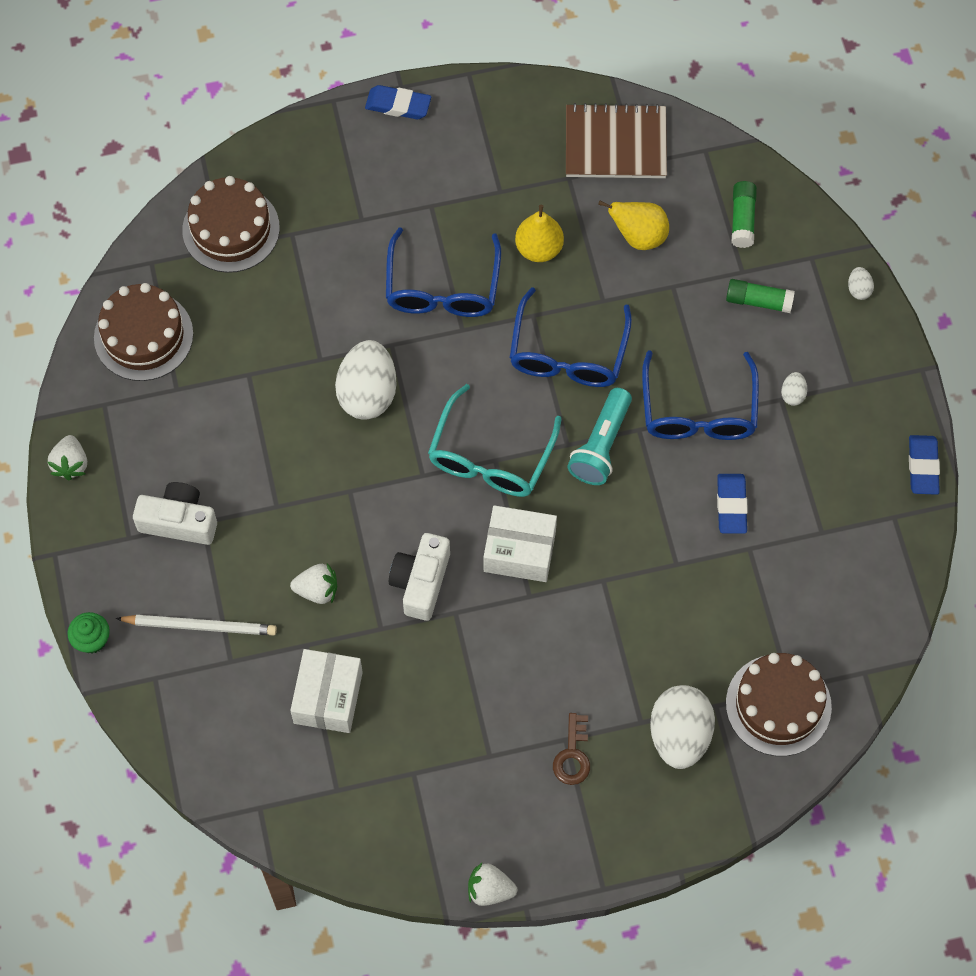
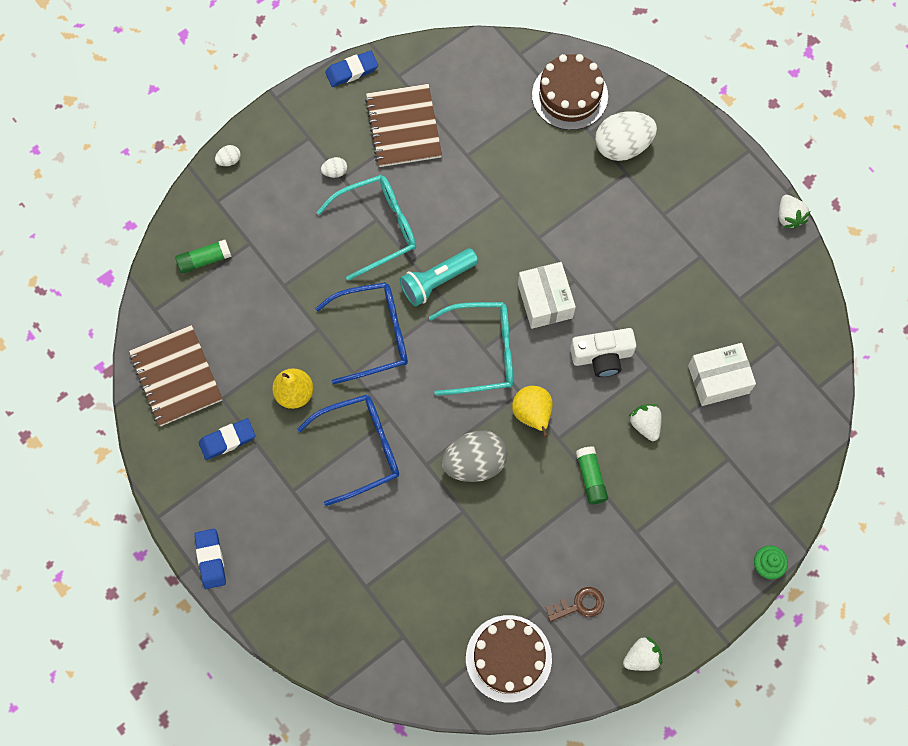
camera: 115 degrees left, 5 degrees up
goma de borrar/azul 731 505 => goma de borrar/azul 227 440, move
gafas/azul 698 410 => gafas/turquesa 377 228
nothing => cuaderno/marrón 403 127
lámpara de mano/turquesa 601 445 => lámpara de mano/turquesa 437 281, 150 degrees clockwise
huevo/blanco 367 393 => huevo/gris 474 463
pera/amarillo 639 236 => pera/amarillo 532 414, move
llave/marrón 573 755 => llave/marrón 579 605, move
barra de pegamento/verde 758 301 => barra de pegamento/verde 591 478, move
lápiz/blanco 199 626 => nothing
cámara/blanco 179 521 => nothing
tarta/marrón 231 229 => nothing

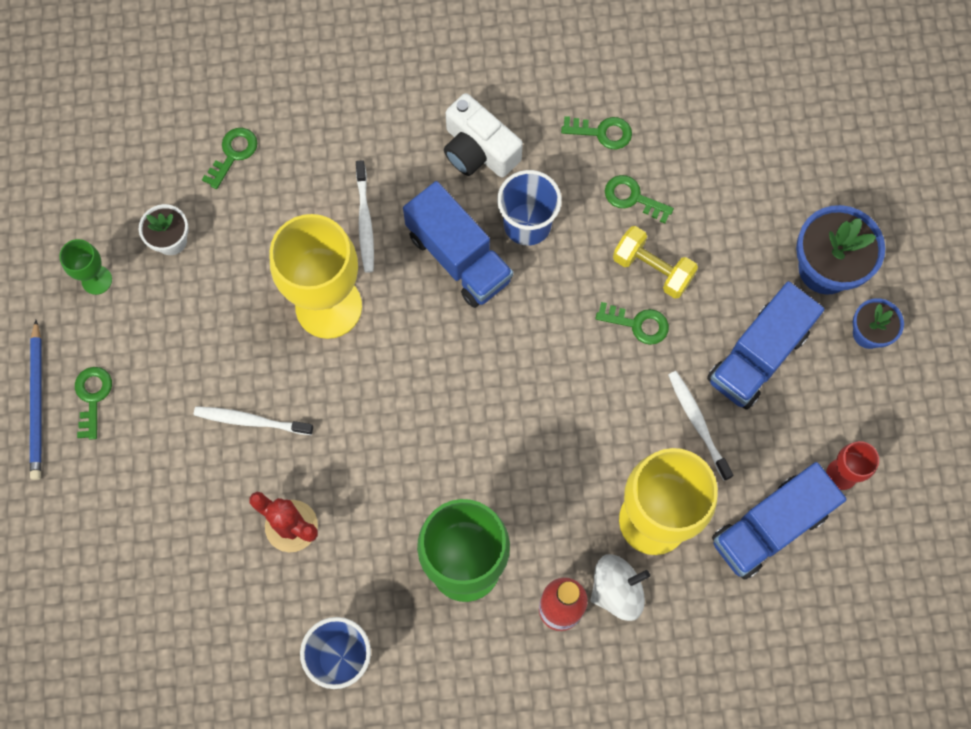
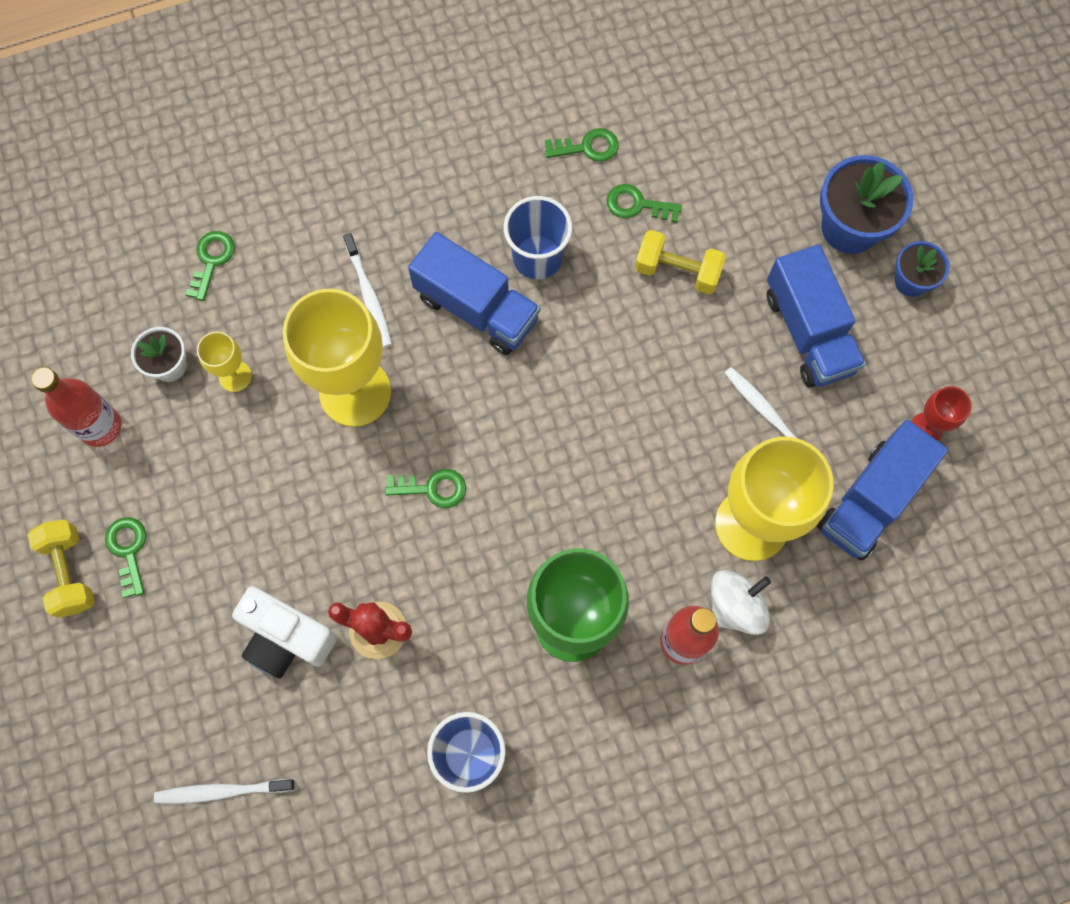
camera: 15 degrees left, 0 degrees up
lápiz/azul 37 403 => mancuerna/amarillo 70 572
copa/verde 96 280 => botella/rojo 100 426
cepillo de dientes/blanco 250 421 => cepillo de dientes/blanco 221 791, move
nothing => copa/amarillo 235 376
cámara/blanco 478 150 => cámara/blanco 286 638, move
llave/verde 638 324 => llave/verde 432 488, move
camión/azul 757 356 => camión/azul 808 332, 45 degrees counterclockwise

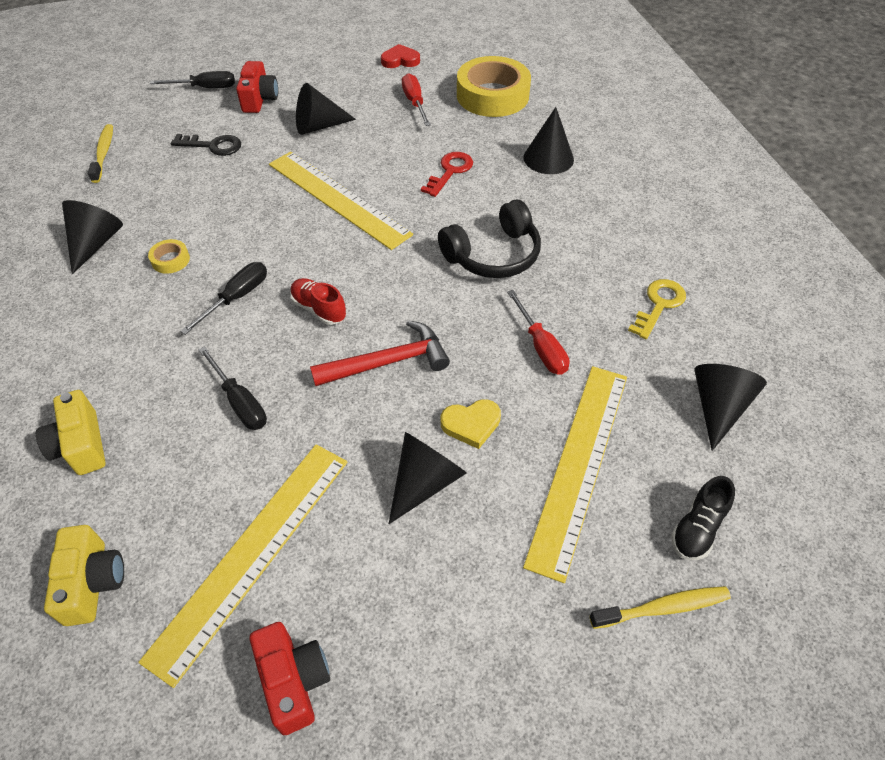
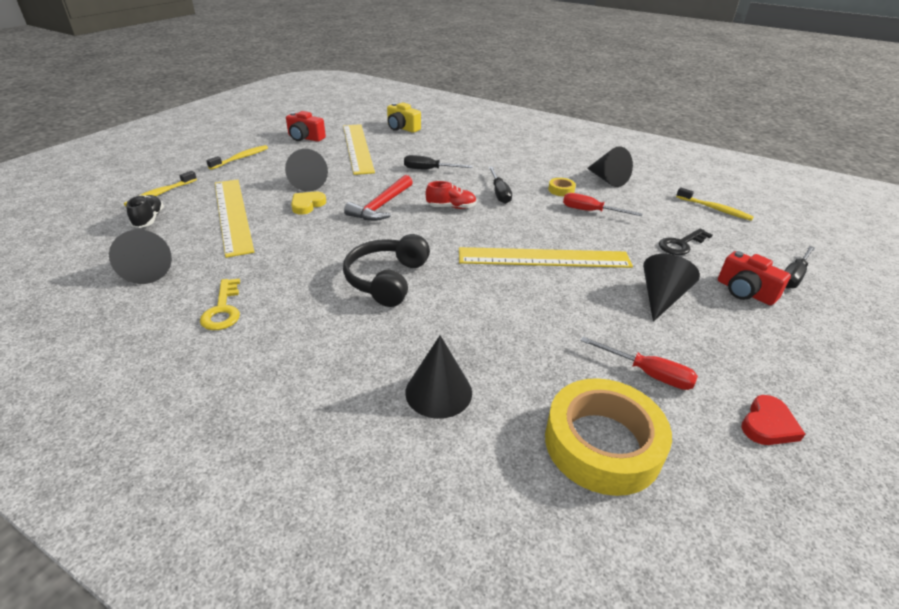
camera: 135 degrees right, 15 degrees down
nothing => cepillo de dientes/amarillo 241 158
destornillador/rojo 541 347 => destornillador/rojo 590 211, move
cámara/amarillo 81 445 => nothing
llave/rojo 450 171 => nothing

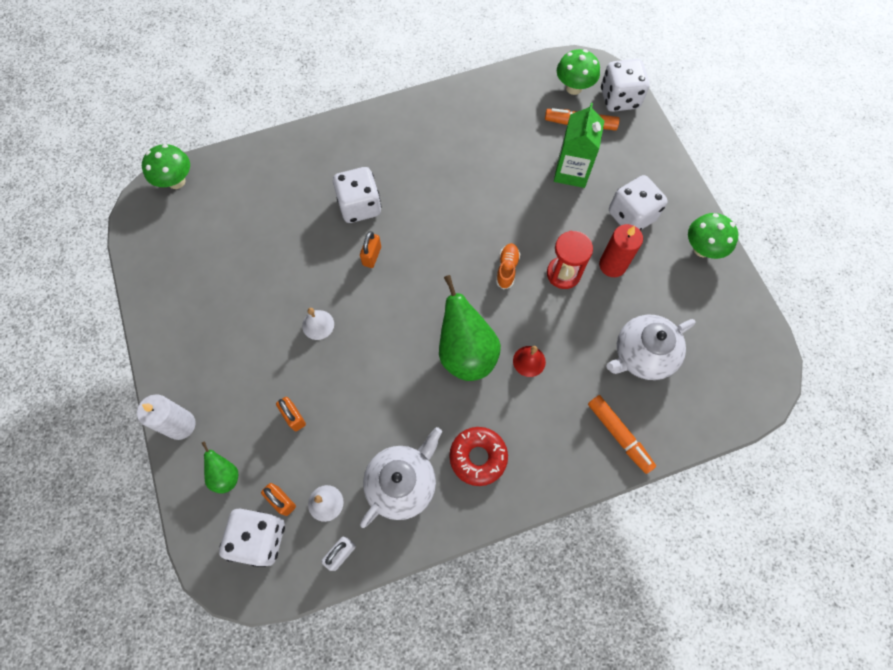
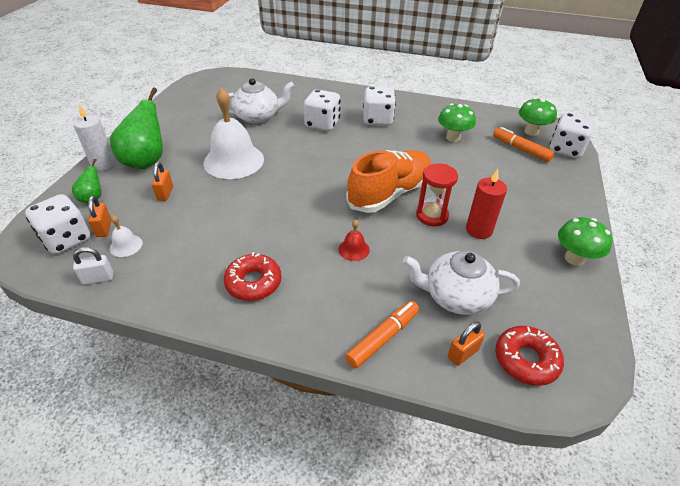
camera: 35 degrees right, 25 degrees down
pera/verde 466 353 => pera/verde 146 161, move
campana/blanco 318 324 => campana/blanco 233 161, x2.34
tetera/blanco 402 483 => tetera/blanco 258 117, move
rotulador/naranja 619 435 => rotulador/naranja 383 338, 135 degrees counterclockwise
zapato/naranja 507 269 => zapato/naranja 390 193, x2.42
dado/blanco 631 216 => dado/blanco 377 120, move
seta/verde 176 181 => seta/verde 453 138, move
candado/naranja 372 256 => candado/naranja 462 353, move
nothing => rosquilla/rojo 526 360
cartón de leche/verde 571 172 => nothing

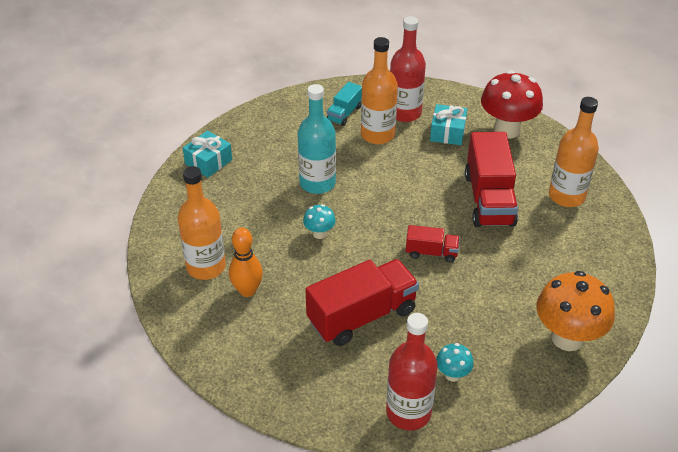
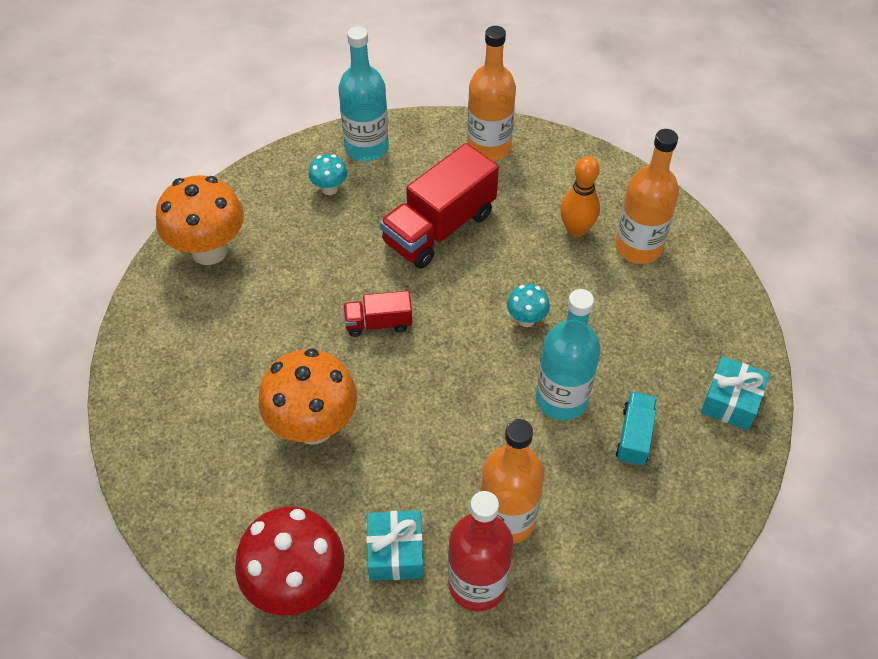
camera: 165 degrees right, 10 degrees up
camión/rojo 489 199 => seta/naranja 313 426
botella/rojo 408 412 => botella/turquesa 366 148
botella/naranja 566 196 => botella/naranja 489 147, move
camión/turquesa 344 113 => camión/turquesa 634 436, move

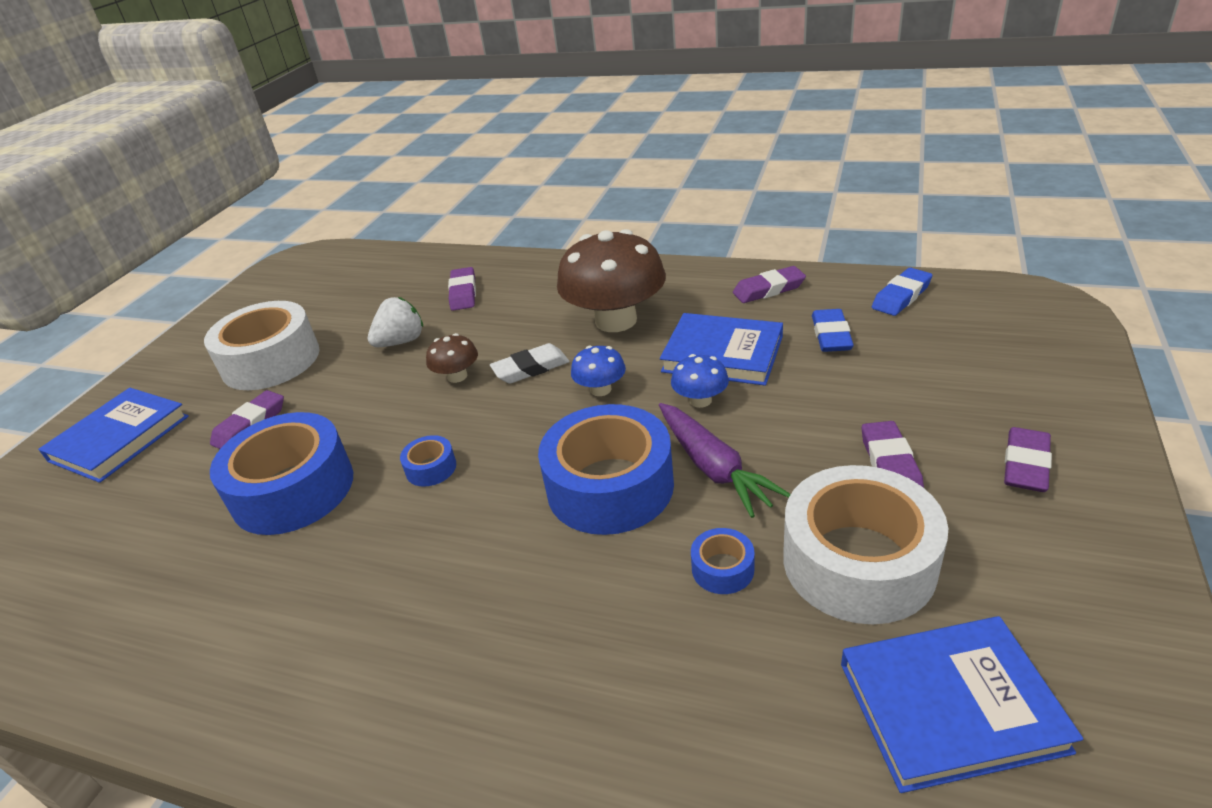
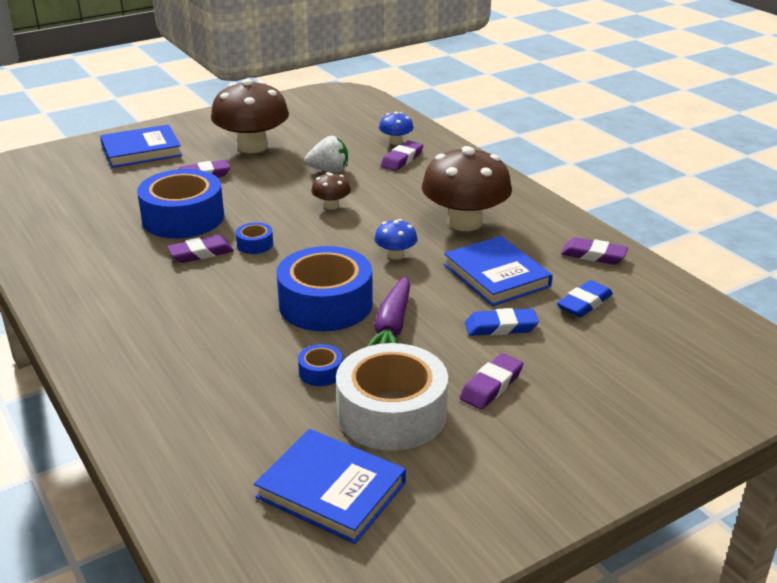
camera: 35 degrees right, 5 degrees down
goma de borrar/morado 1025 465 => goma de borrar/morado 201 253, move
cinta adhesiva/blanco 271 361 => seta/marrón 252 146
seta/azul 700 400 => seta/azul 396 141, move
goma de borrar/azul 901 296 => goma de borrar/azul 501 327, move
goma de borrar/blanco 531 368 => nothing

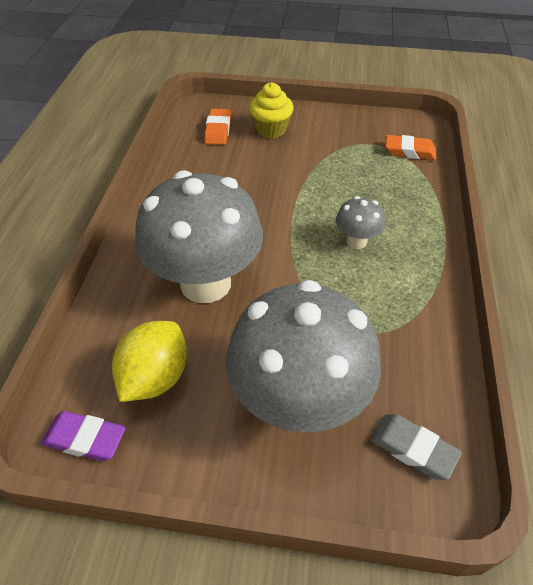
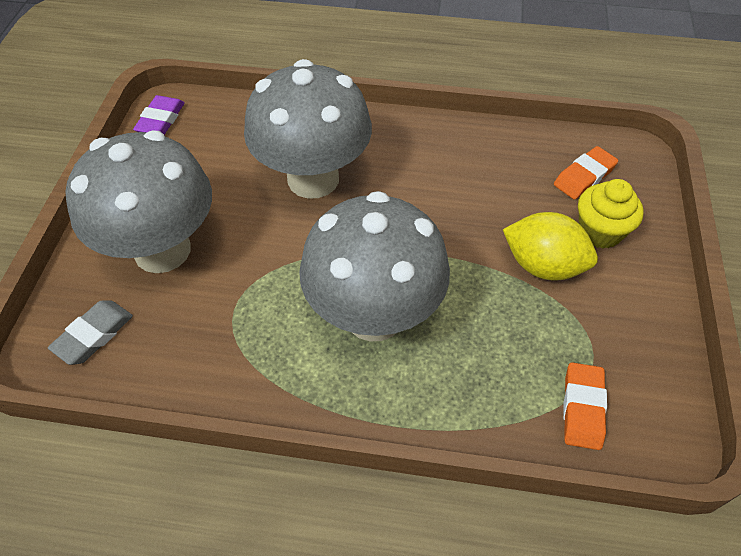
camera: 90 degrees right, 5 degrees up
seta/gris 356 241 => seta/gris 374 315, x2.28
limón/amarillo 155 377 => limón/amarillo 543 265, move
goma de borrar/naranja 218 130 => goma de borrar/naranja 584 177, 45 degrees counterclockwise

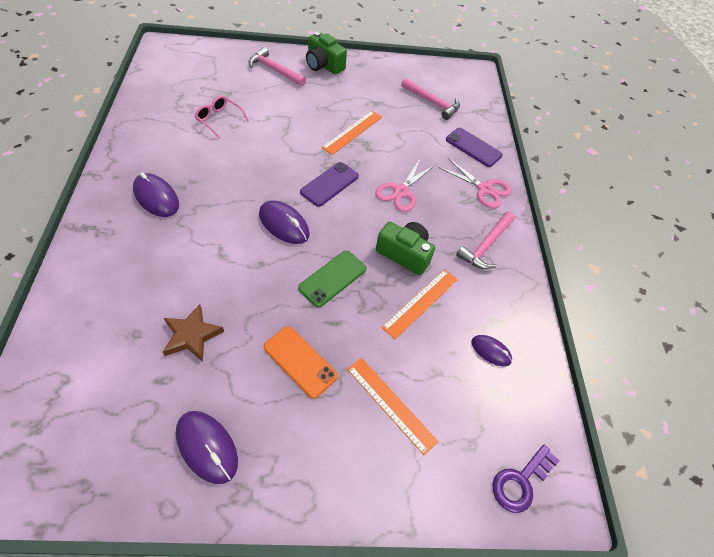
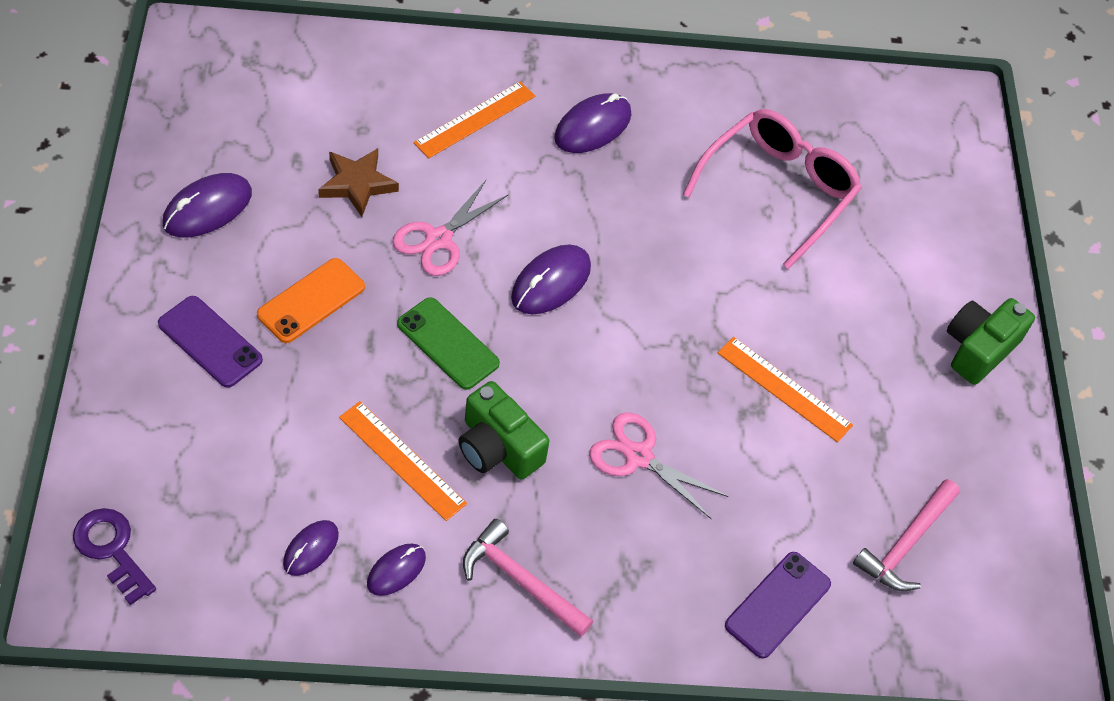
camera: 90 degrees right, 0 degrees up
móvil/morado 329 184 => móvil/morado 210 342, move
nothing => ratón/morado 396 570
tijeras/rosa 484 189 => tijeras/rosa 439 239, move
regla/naranja 391 404 => regla/naranja 475 119, move
cámara/verde 404 254 => cámara/verde 498 447, 105 degrees clockwise
gafas/rosa 219 120 => gafas/rosa 777 191, x1.94
martillo/rosa 274 70 => nothing

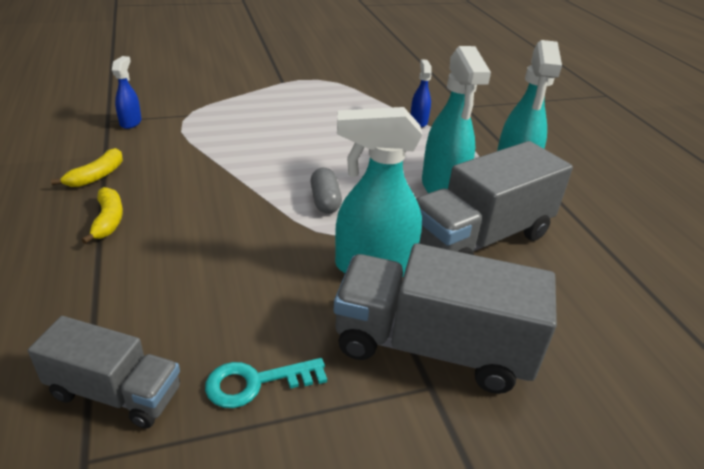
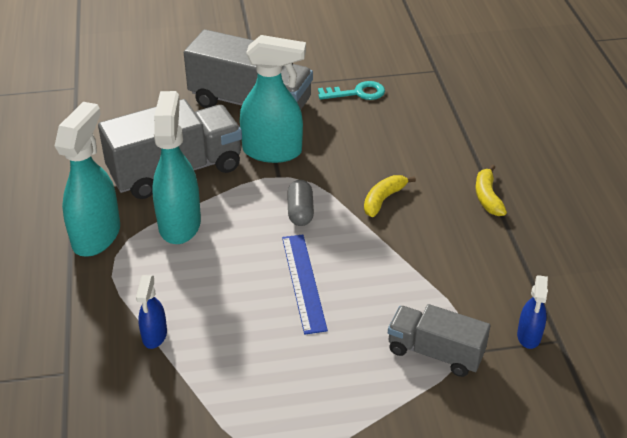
camera: 170 degrees left, 5 degrees up
nothing => regla/azul 303 282
plátano/amarillo 97 176 => plátano/amarillo 383 199, move
camión/gris 115 393 => camión/gris 435 352, move

